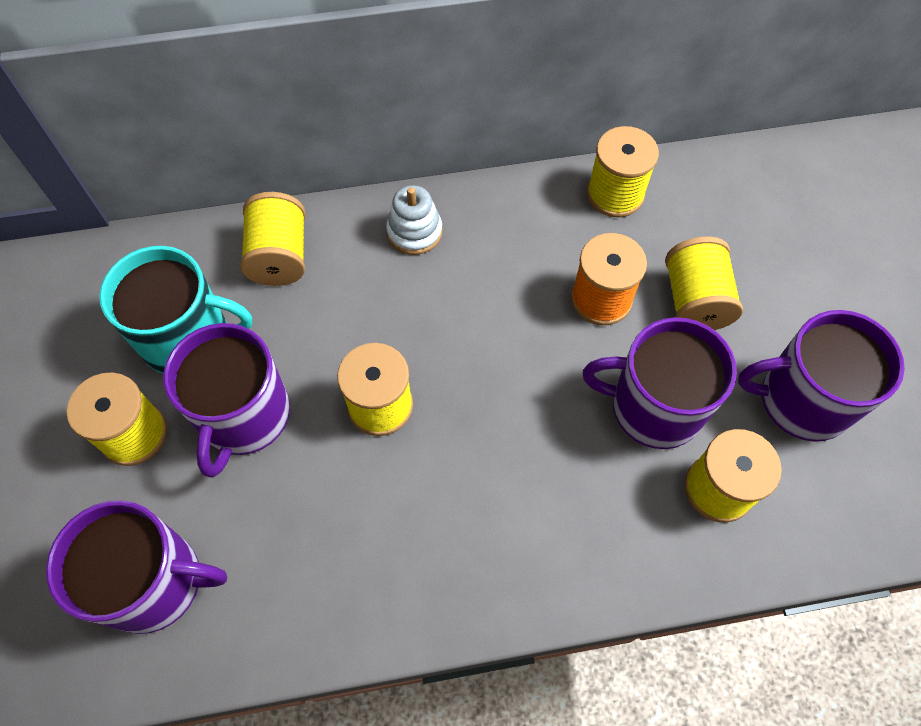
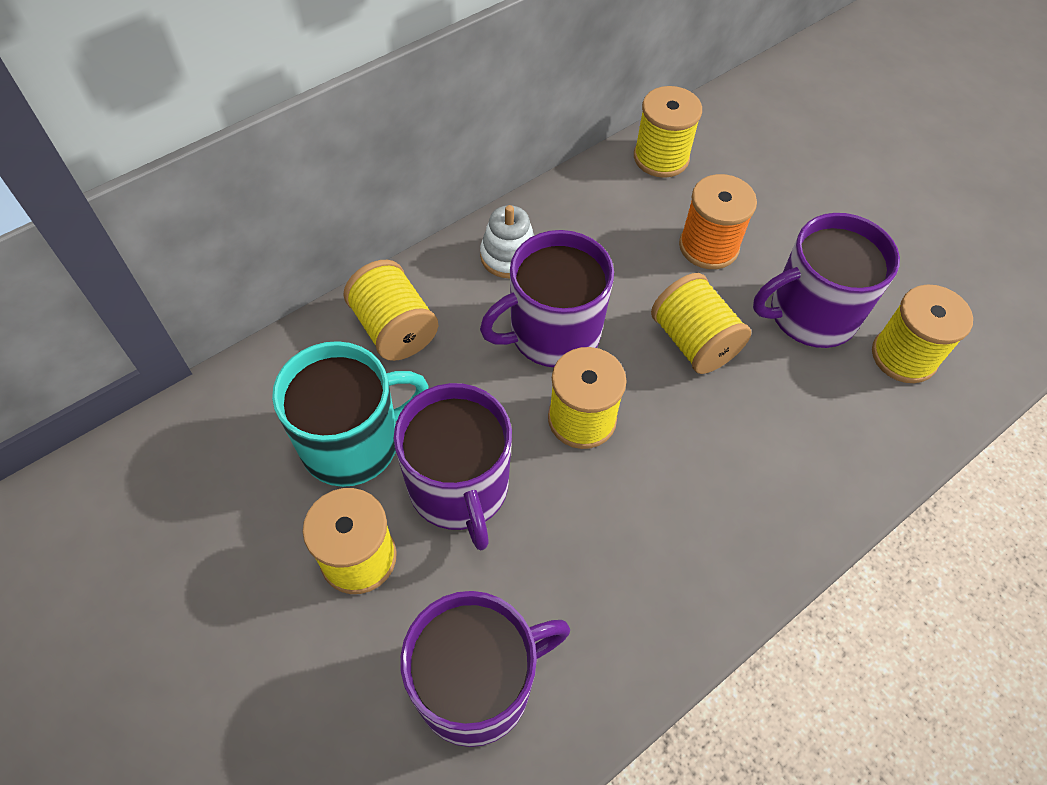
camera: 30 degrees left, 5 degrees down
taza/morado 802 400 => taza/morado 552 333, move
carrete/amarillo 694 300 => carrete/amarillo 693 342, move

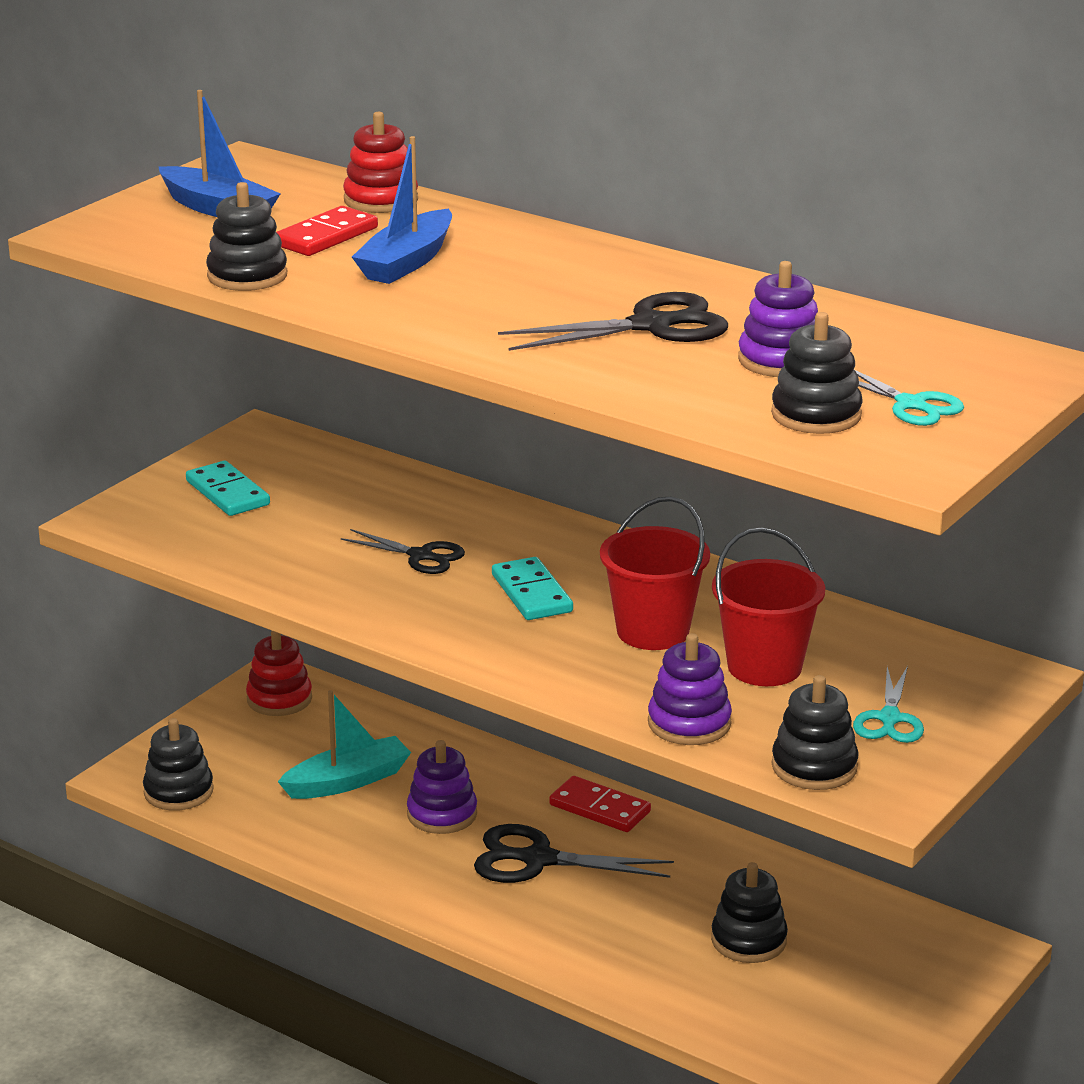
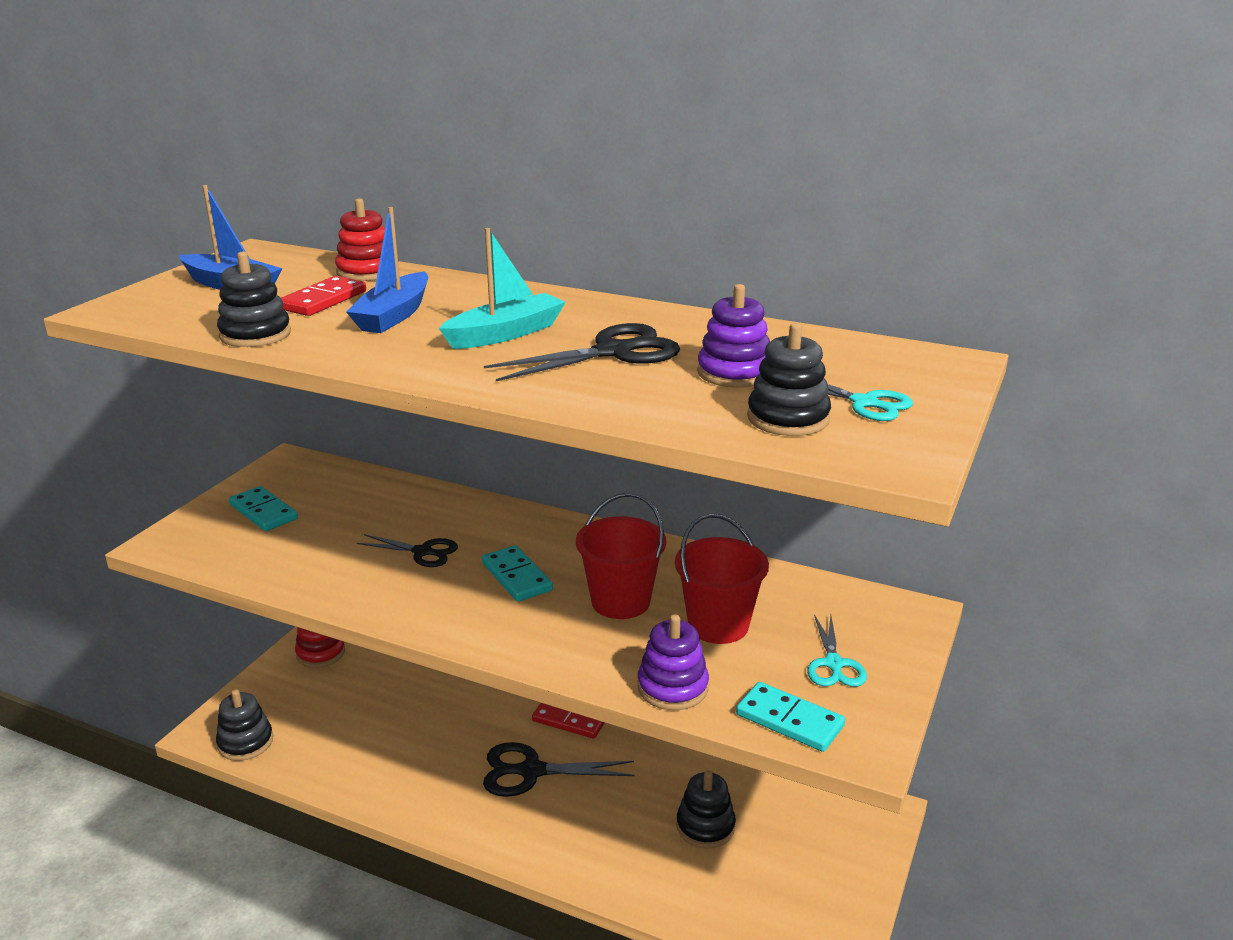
camera: 10 degrees left, 0 degrees up
barco/turquesa 347 781 => barco/turquesa 505 334, move
juguete apilable/negro 814 767 => ficha de dominó/turquesa 789 720
juguete apilable/morado 442 814 => nothing

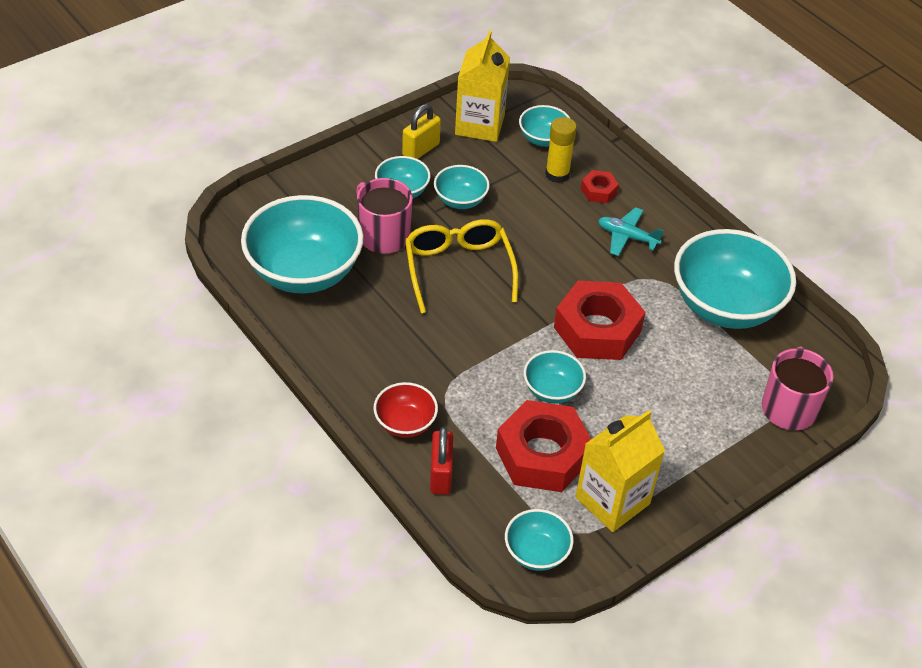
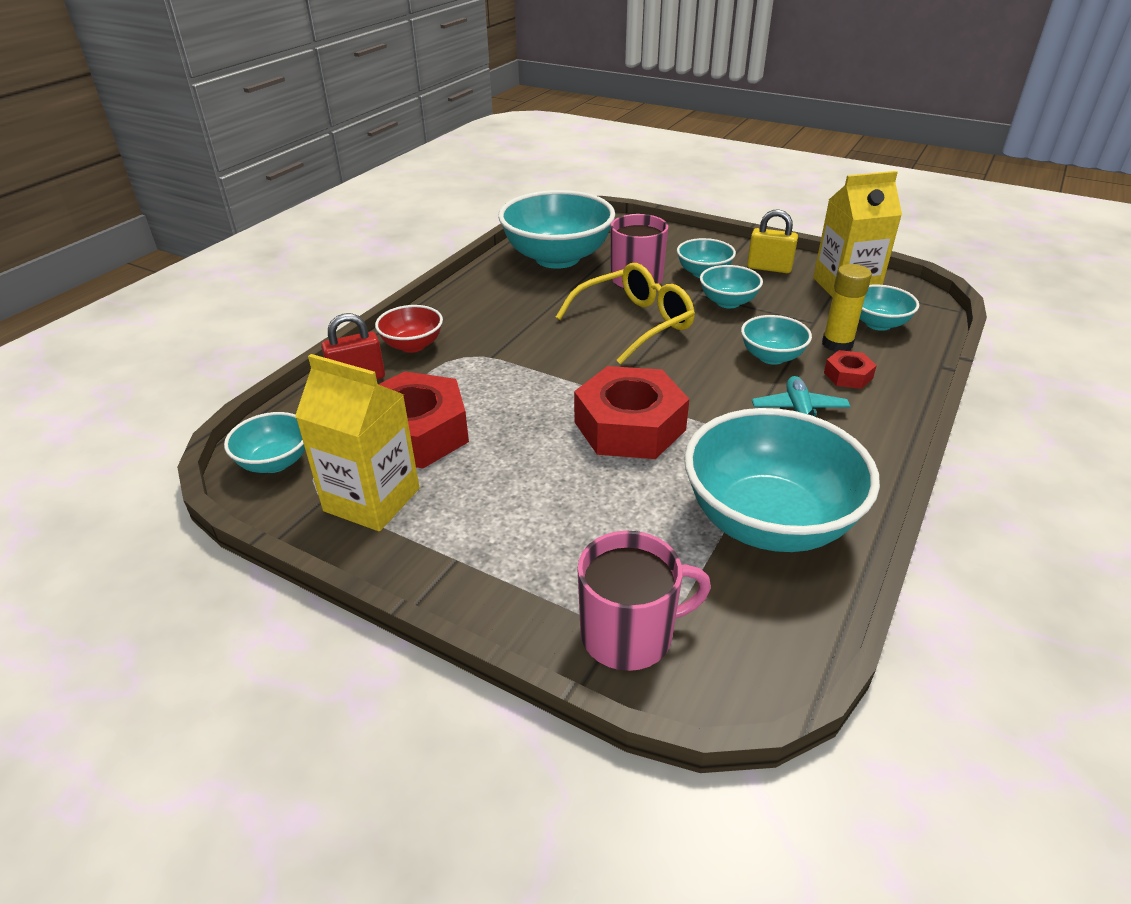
camera: 70 degrees right, 10 degrees down
cuenco/turquesa 552 390 => cuenco/turquesa 771 357, move

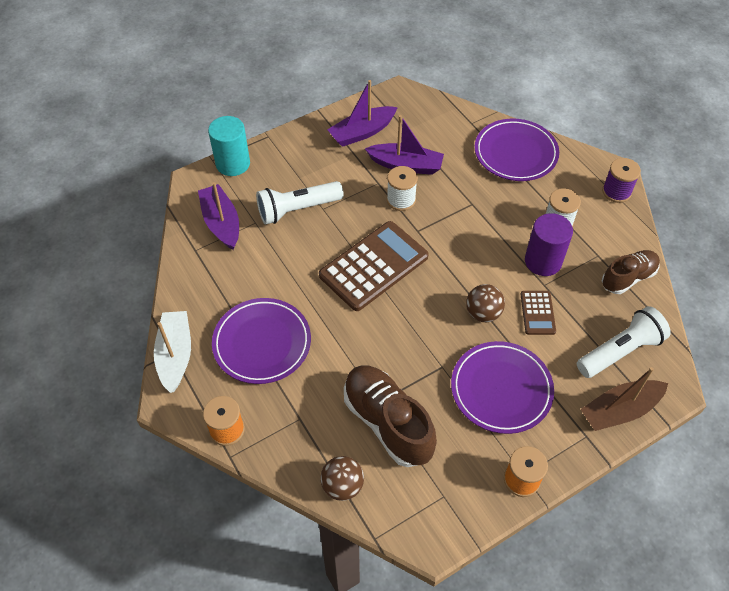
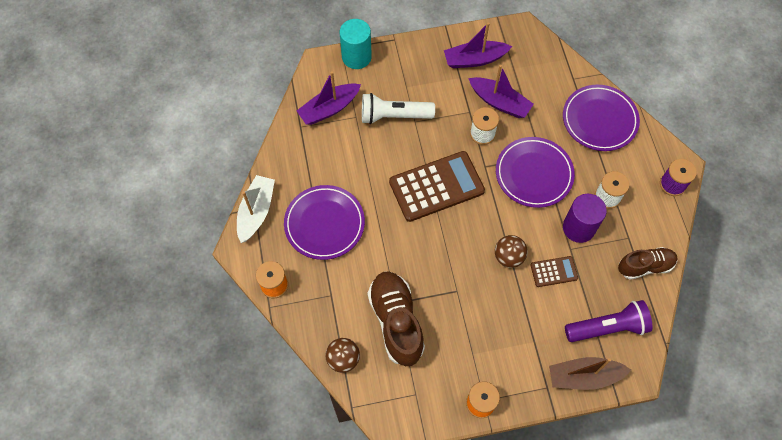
camera: 20 degrees right, 10 degrees up
barco/morado 221 223 => barco/morado 329 109, 120 degrees counterclockwise
plato/morado 501 389 => plato/morado 534 174, move
calculadora/marrón 537 313 => calculadora/marrón 554 272, 120 degrees counterclockwise
lámpara de mano/blanco 620 351 => lámpara de mano/morado 607 327

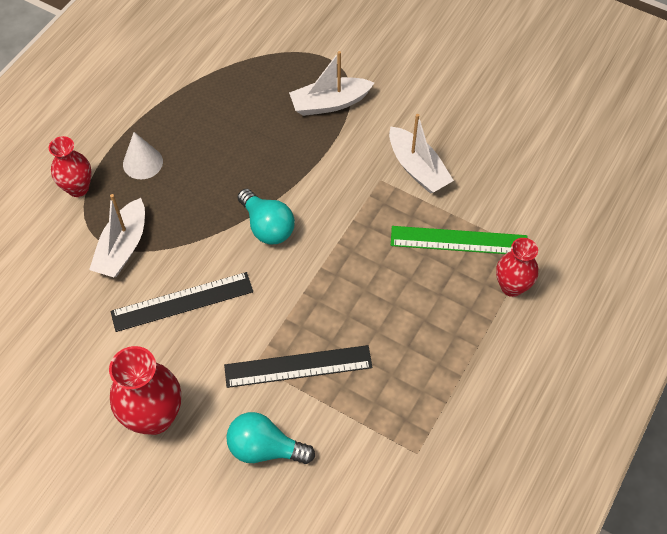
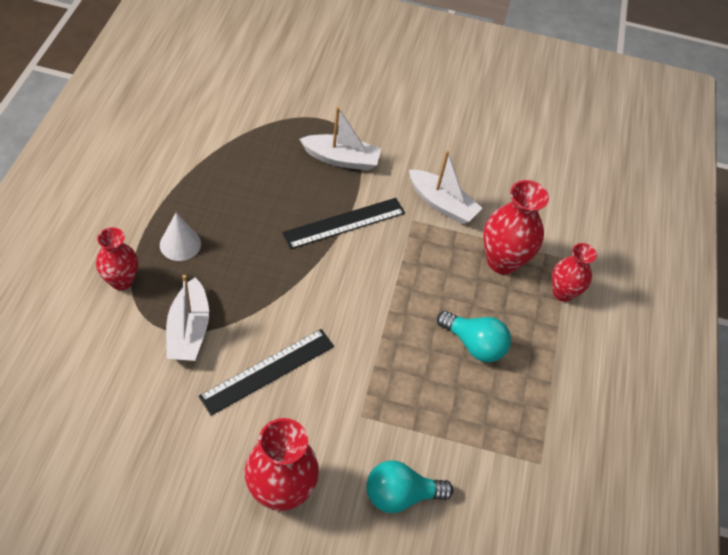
camera: 25 degrees left, 5 degrees down
regla/negro 298 366 => regla/negro 344 223, move
barco/blanco 330 103 => barco/blanco 341 159, 135 degrees counterclockwise
bombilla/turquesa 267 226 => bombilla/turquesa 474 344, move
regla/verde 459 240 => florero/rojo 502 261

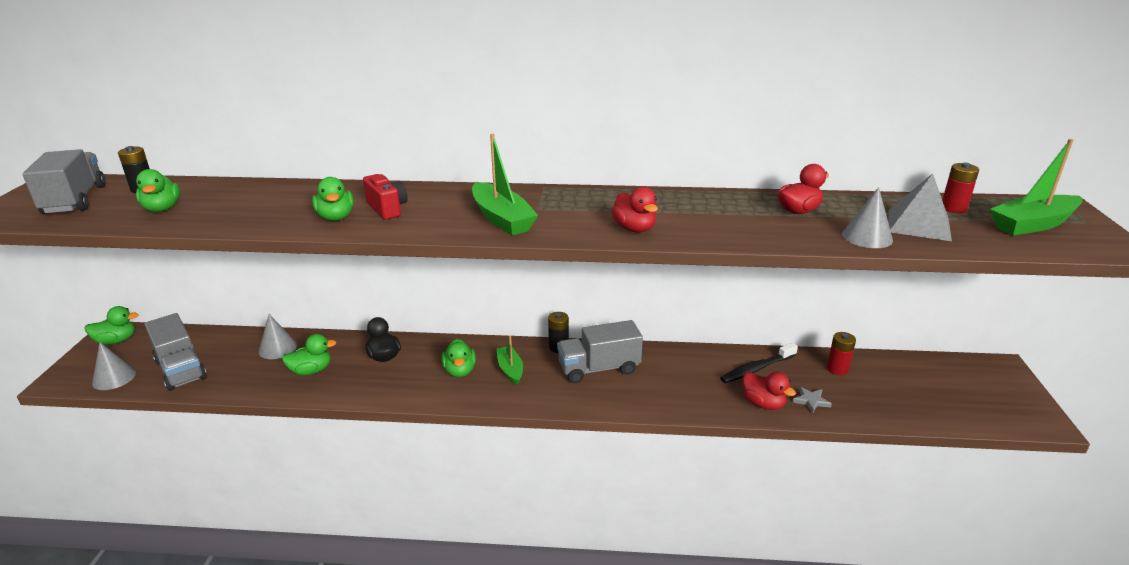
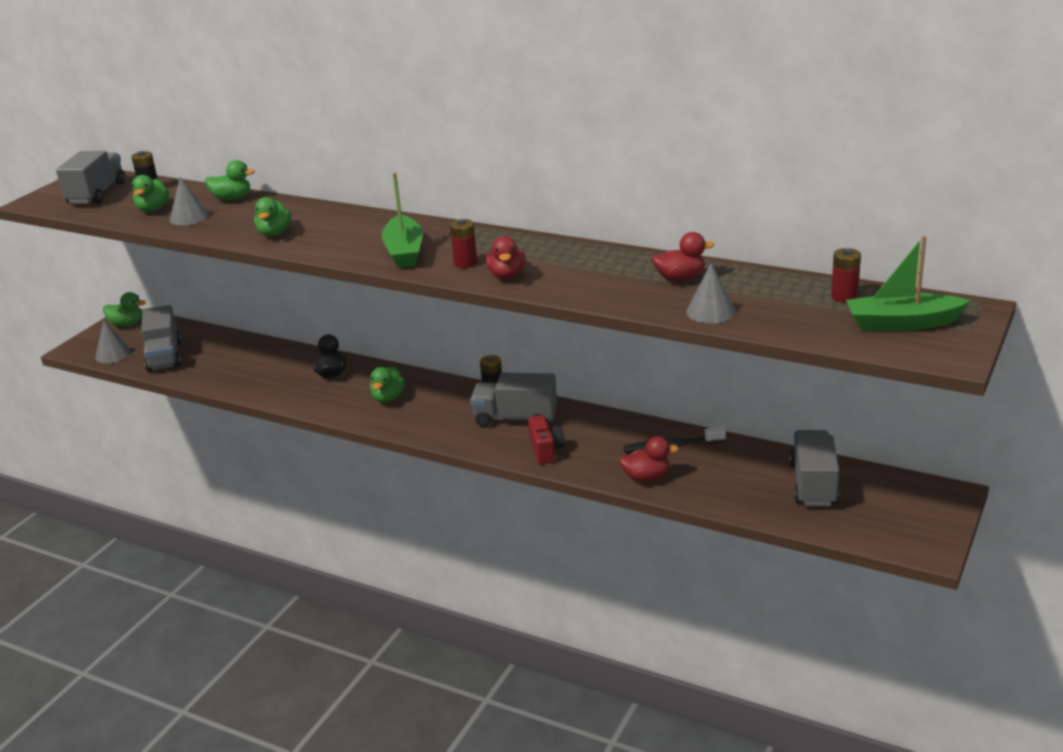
camera: 25 degrees right, 0 degrees up
cono/gris 277 348 => cono/gris 189 217, move
pato/verde 311 371 => pato/verde 232 198, move
pila/rojo 837 369 => pila/rojo 465 263, move
cámara/rojo 387 209 => cámara/rojo 546 450, move
pato/rojo 763 403 => pato/rojo 646 477, 75 degrees counterclockwise
nothing => camión/gris 813 484
barco/verde 510 370 => nothing
estrella/gris 811 401 => nothing
pirámide/gris 919 224 => nothing

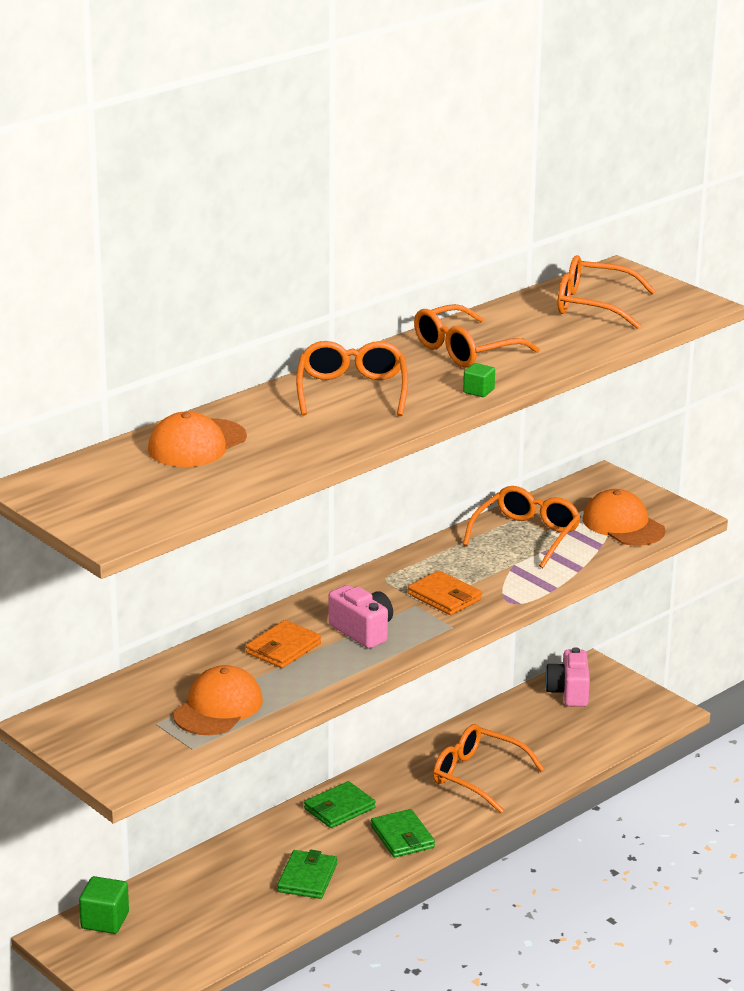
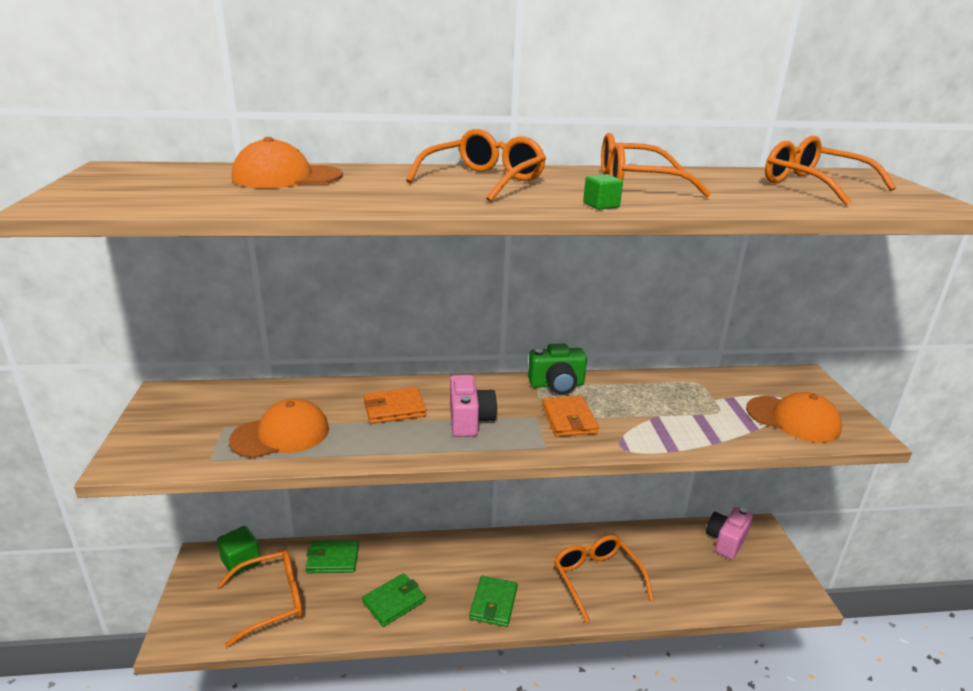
camera: 35 degrees right, 0 degrees up
gafas/naranja 526 535 => gafas/naranja 272 601, move
cartera/verde 339 808 => cartera/verde 333 559, move
nothing => cámara/verde 556 385
gorra/naranja 623 525 => gorra/naranja 793 419, 120 degrees clockwise

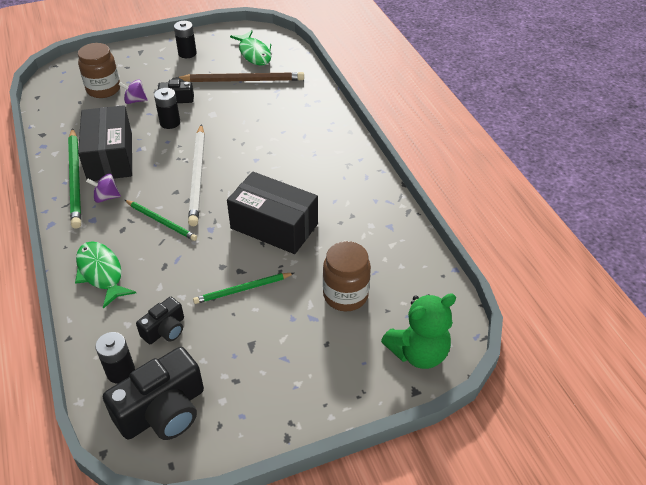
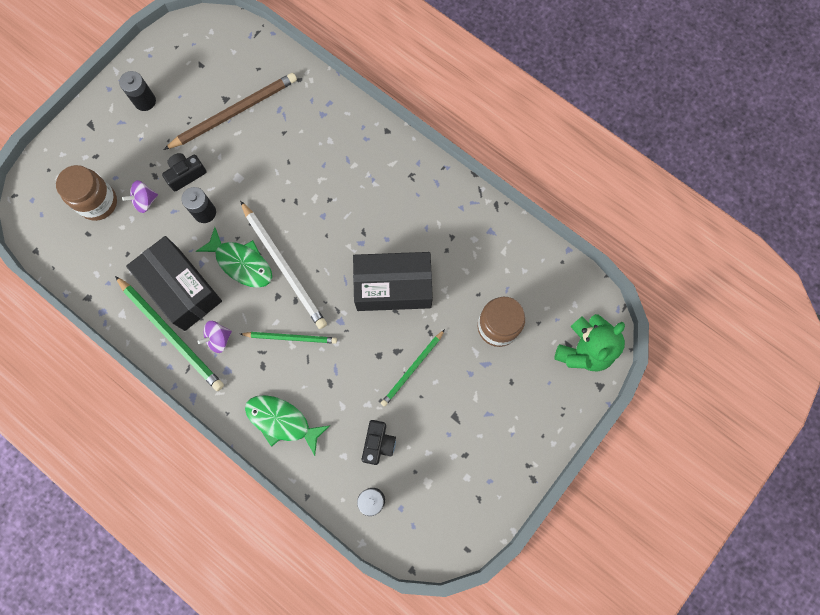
camera: 30 degrees left, 30 degrees up
pez/verde 254 53 => pez/verde 241 263, move
cámara/negro 163 411 => nothing

